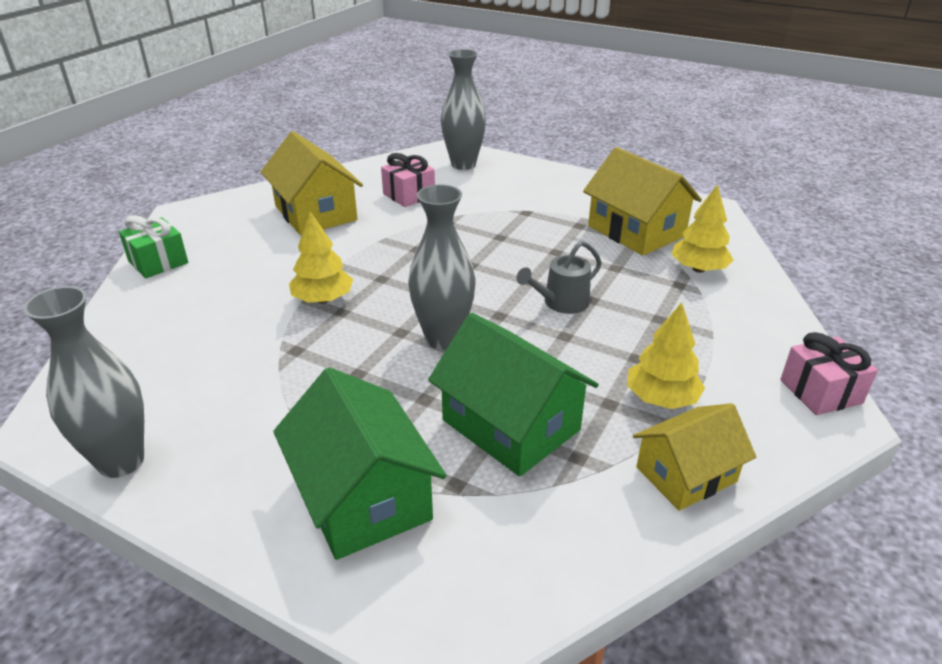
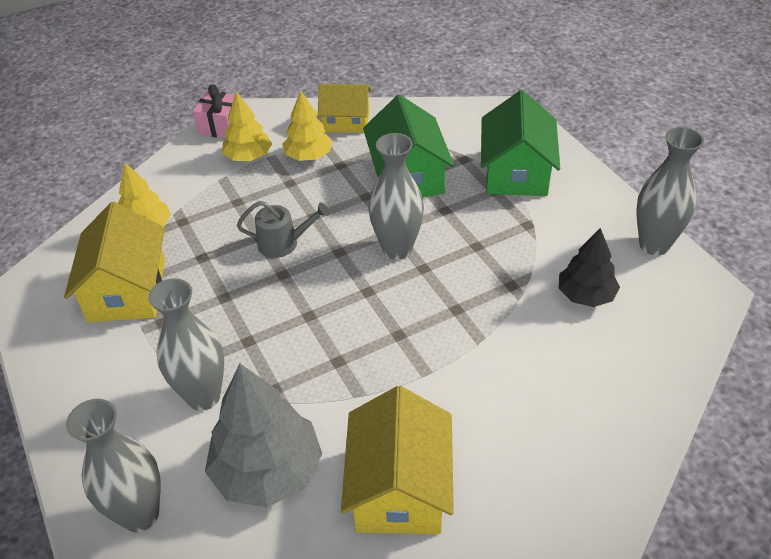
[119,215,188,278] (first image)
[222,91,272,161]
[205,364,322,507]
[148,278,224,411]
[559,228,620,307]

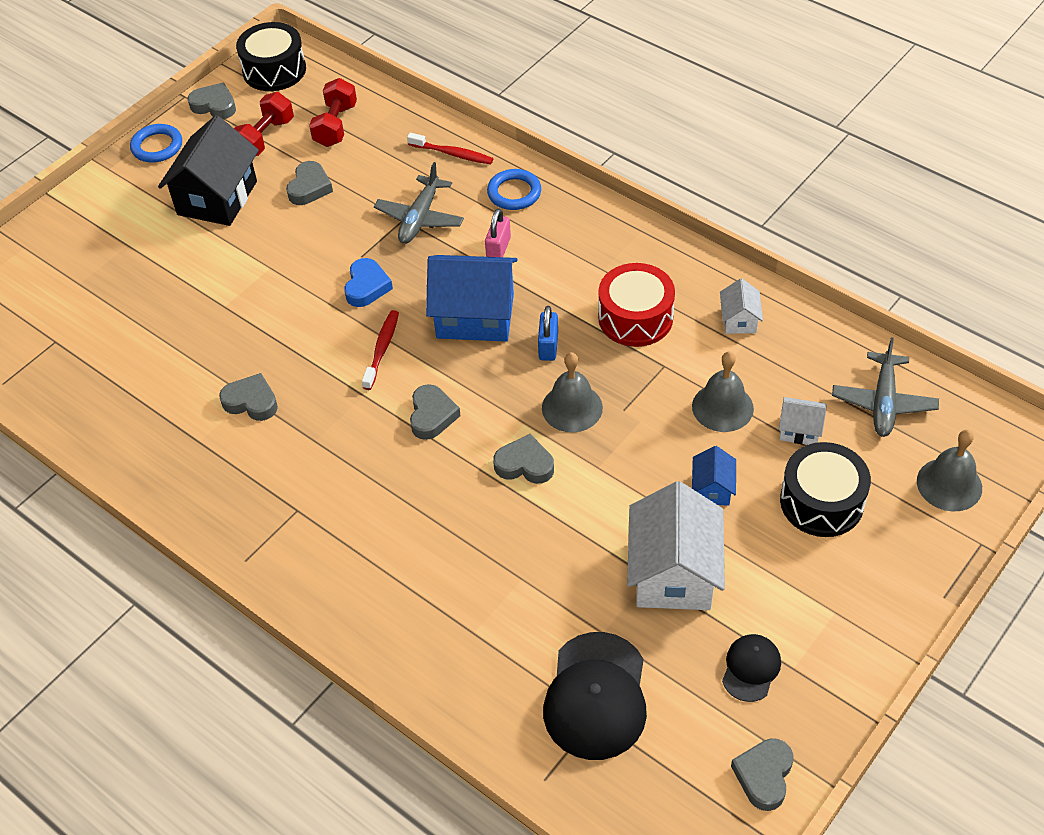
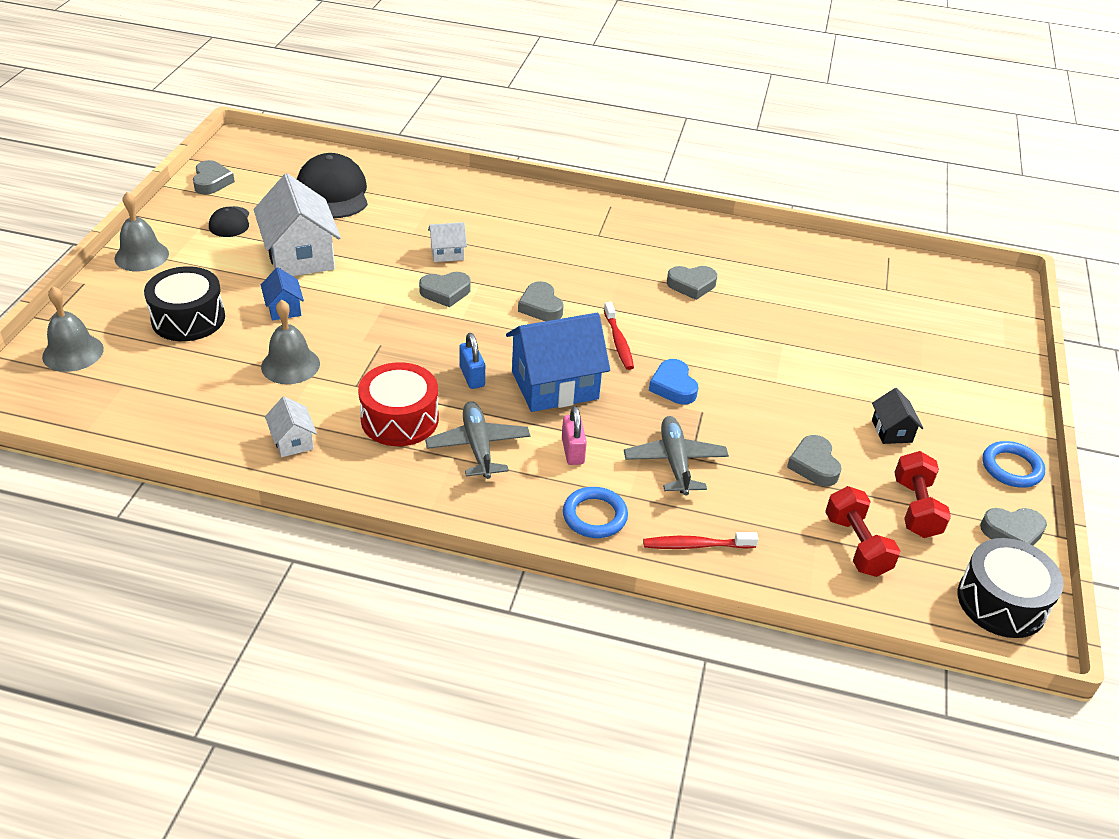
[872,388,923,444]
[114,192,169,271]
[428,222,467,262]
[425,401,530,479]

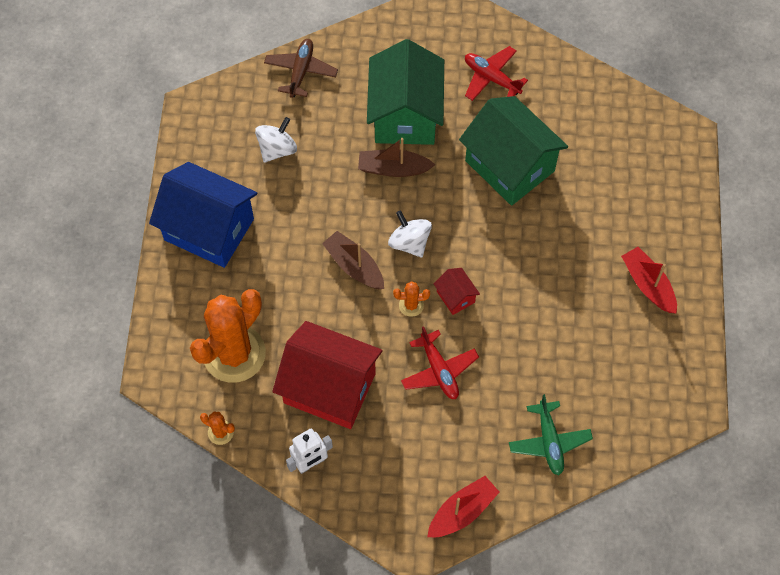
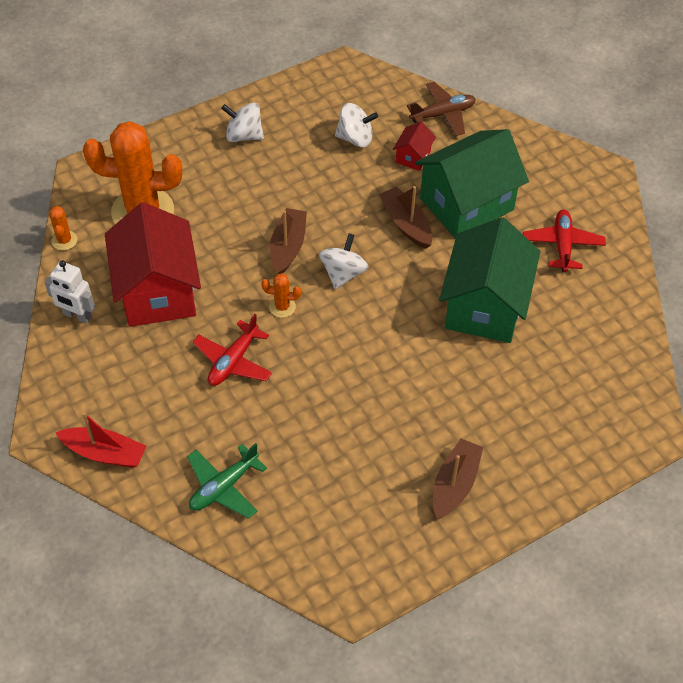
[221,103,264,142]
[261,273,301,318]
[393,122,436,171]
[433,439,483,519]

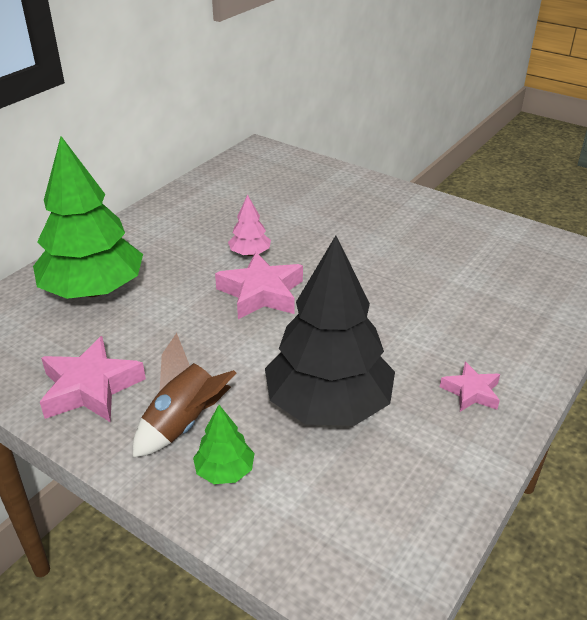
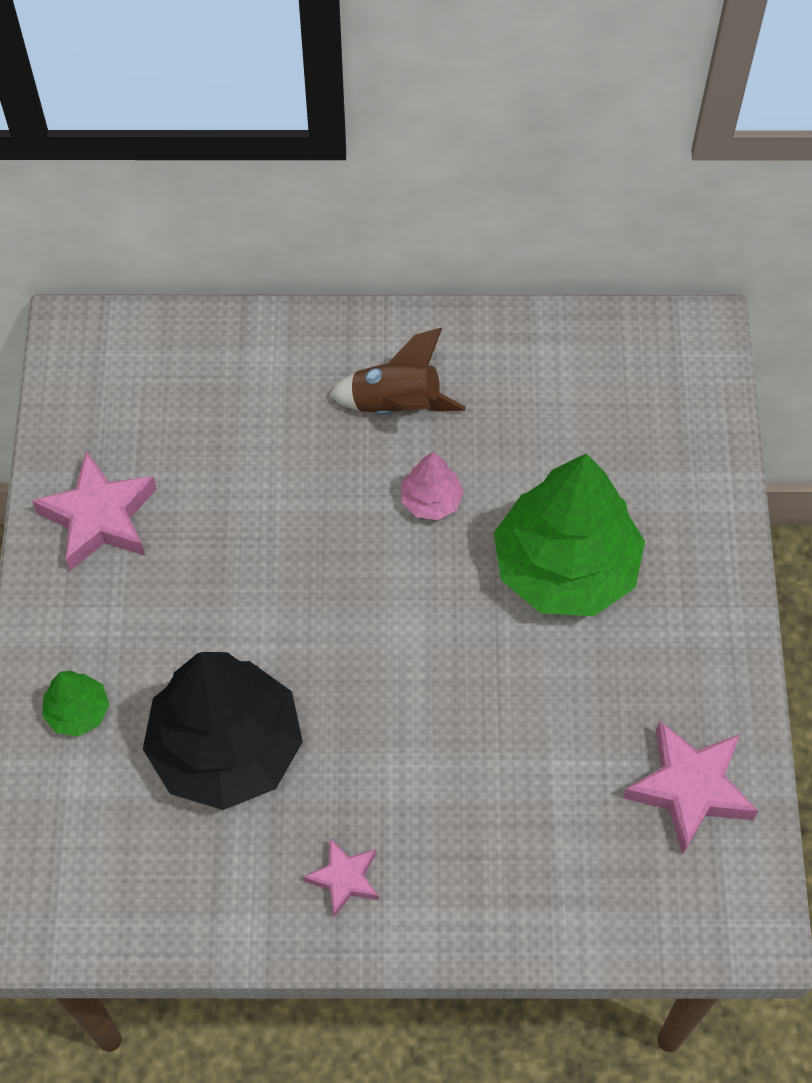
[494,453,645,616]
[329,328,466,415]
[623,721,758,854]

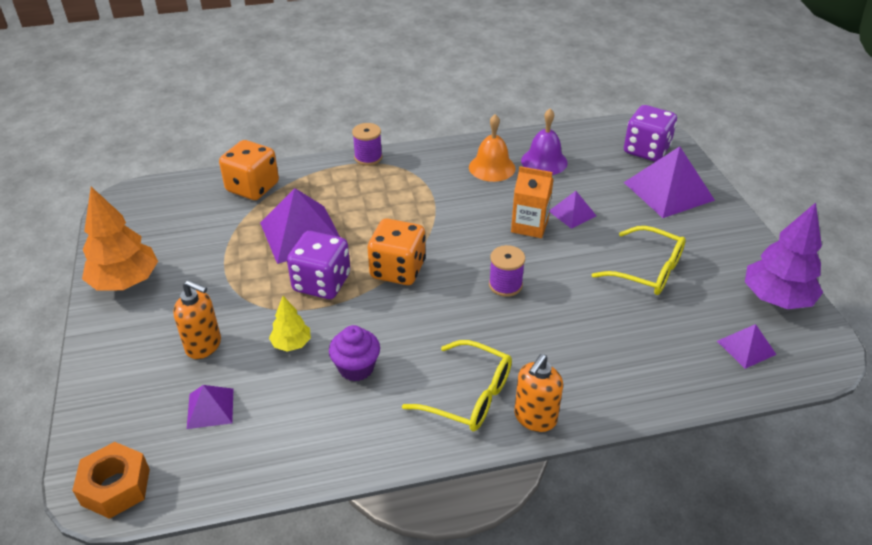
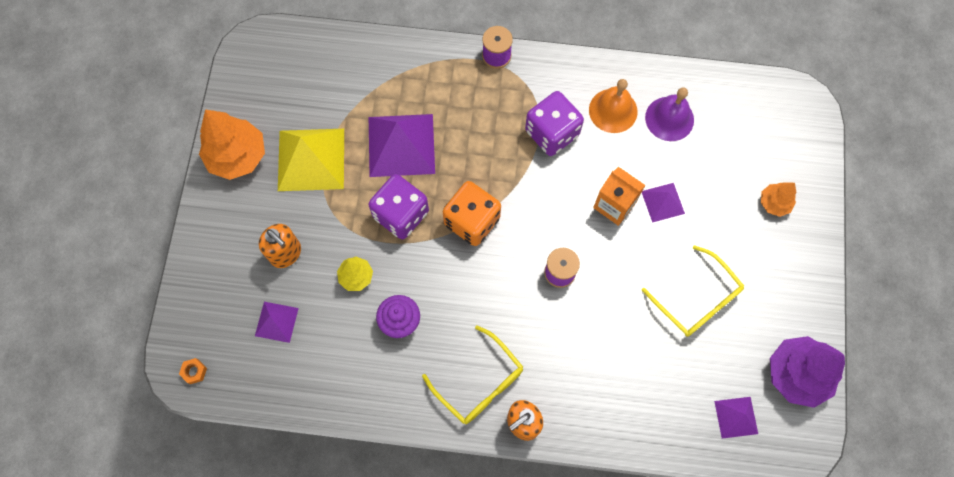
[179,358,207,384]
[219,140,279,200] (first image)
[525,91,584,156]
[761,182,796,217]
[278,129,344,191]

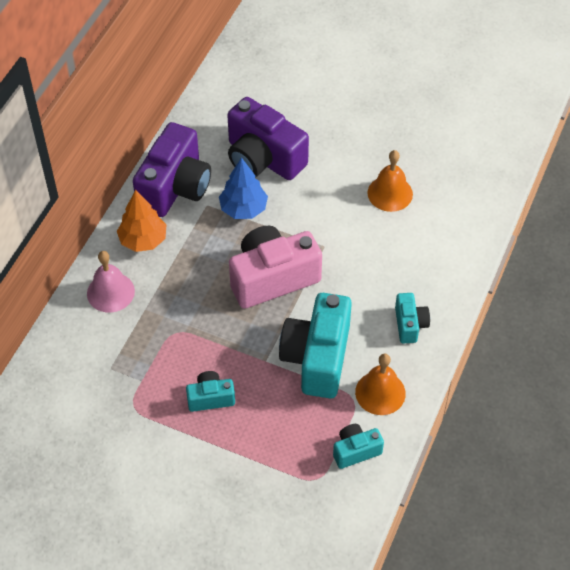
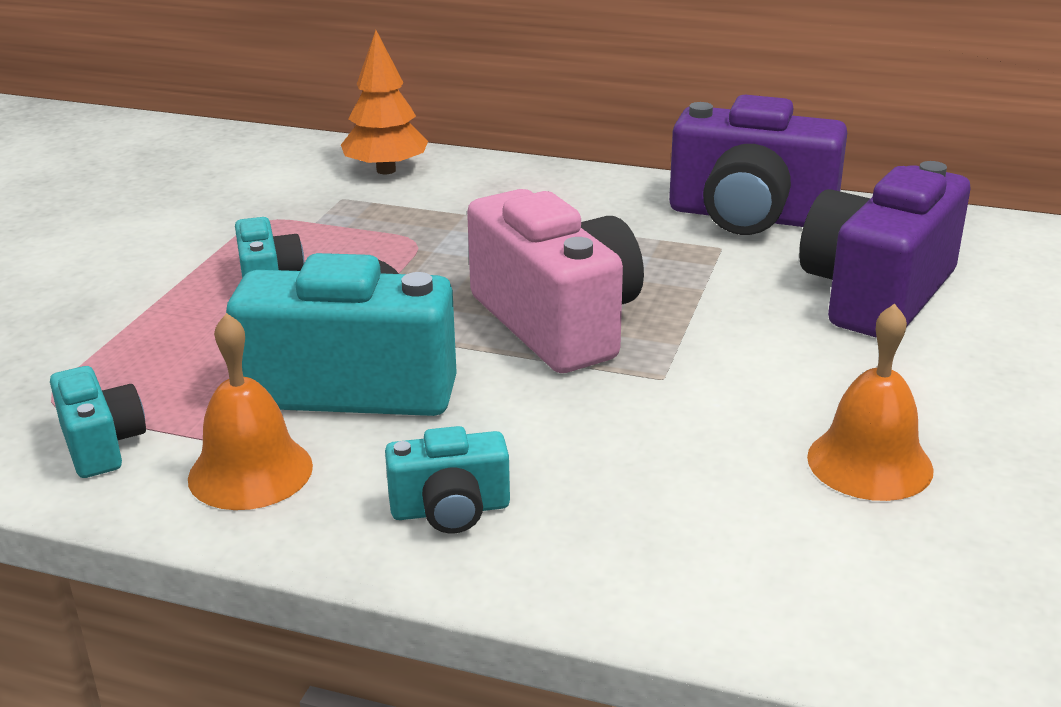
[87,251,135,313] (first image)
[341,30,428,174]
[219,157,268,219] (first image)

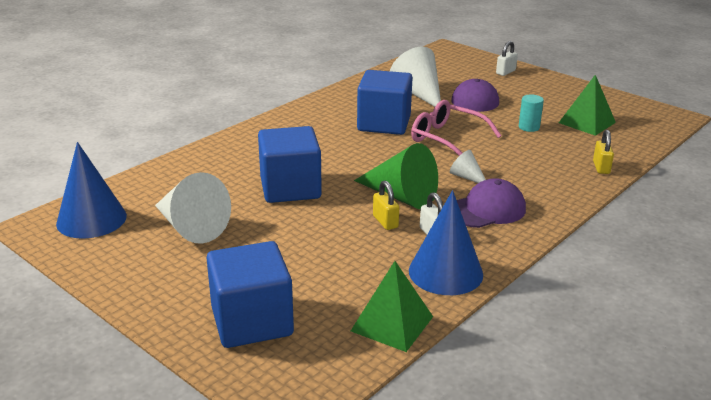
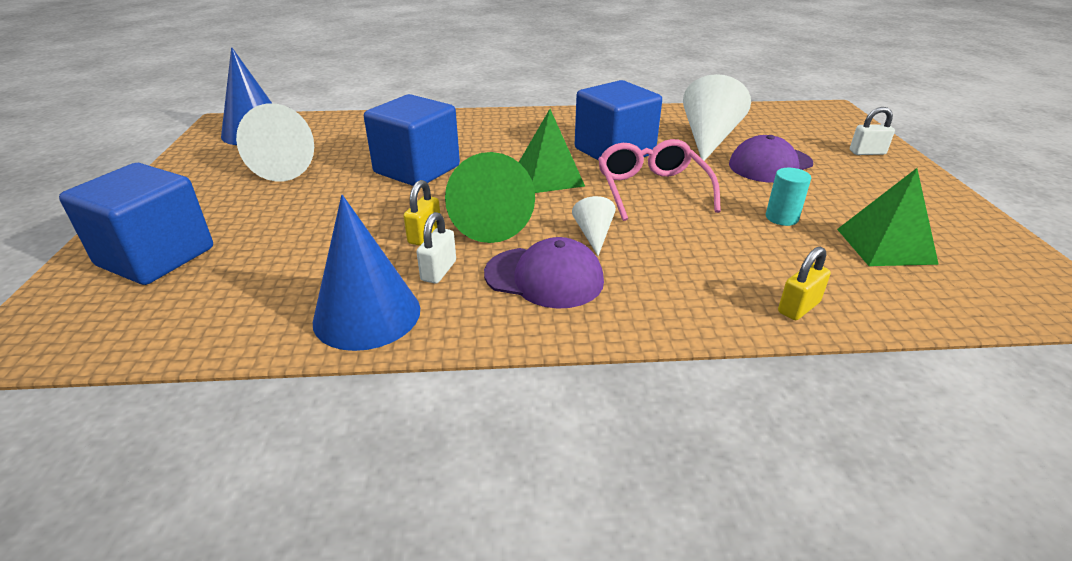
[519,109,585,193]

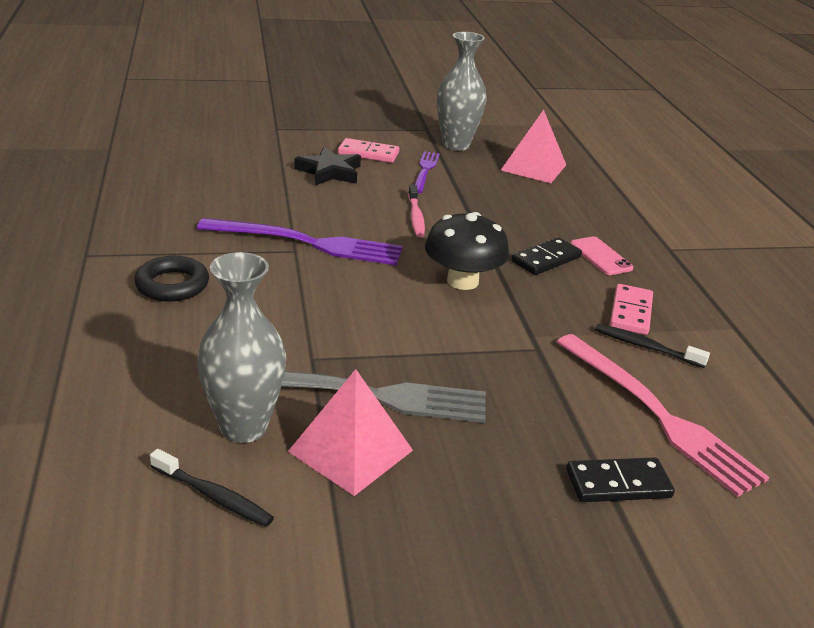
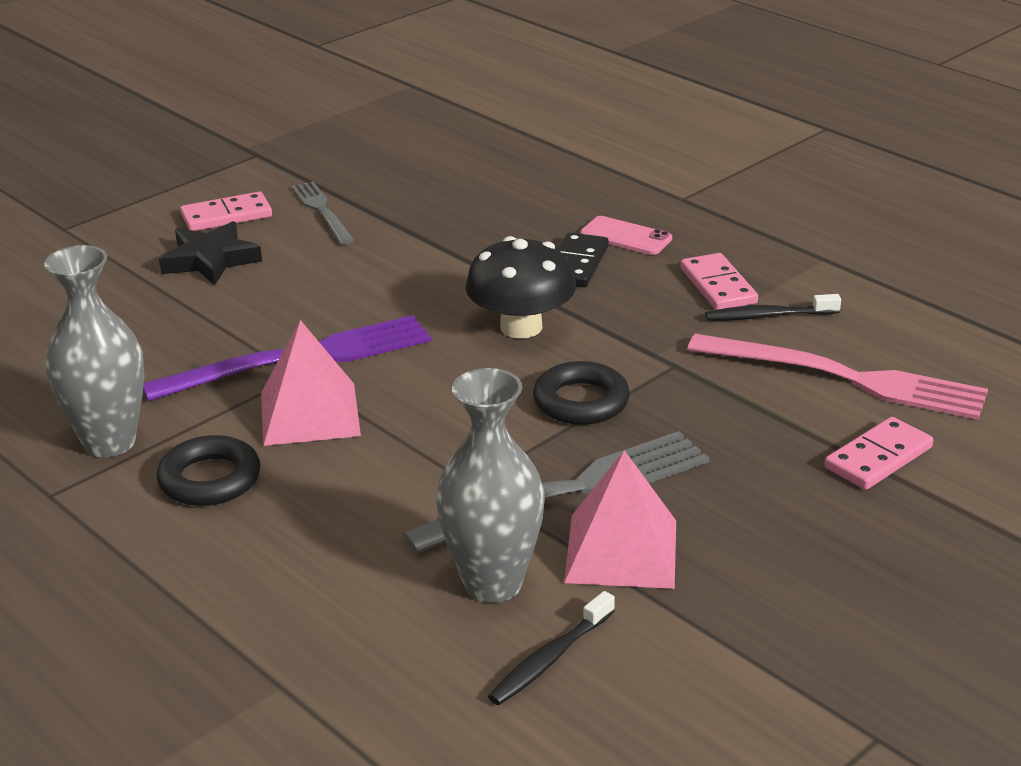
[488,591,615,705]
[408,185,425,237] (first image)
[291,182,355,245]
[44,245,144,458]
[261,320,361,446]
[825,417,933,490]
[533,361,630,425]

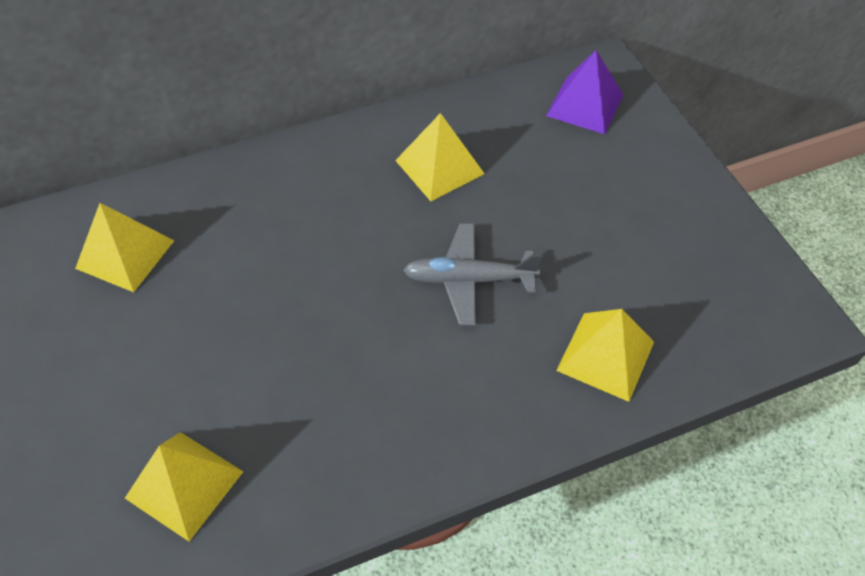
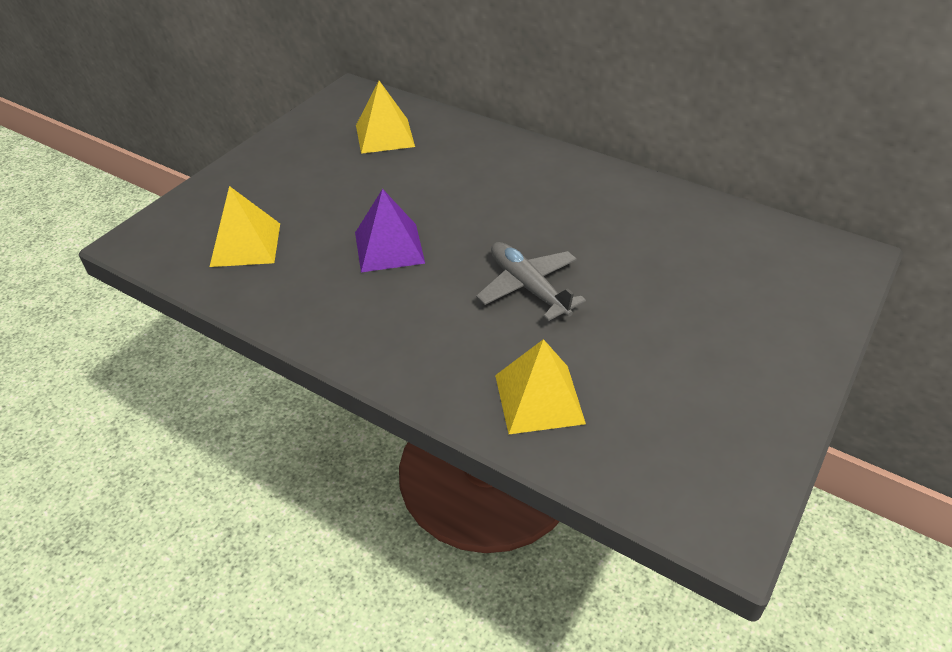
[395,113,485,201] (first image)
[355,189,425,272]

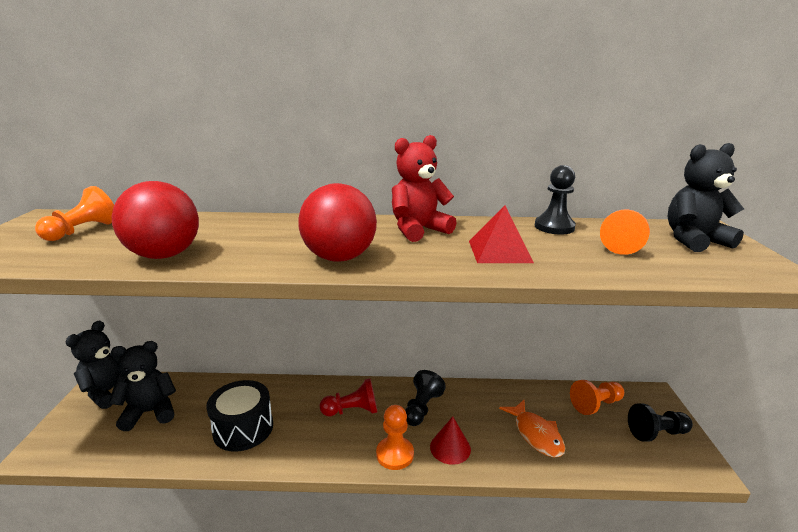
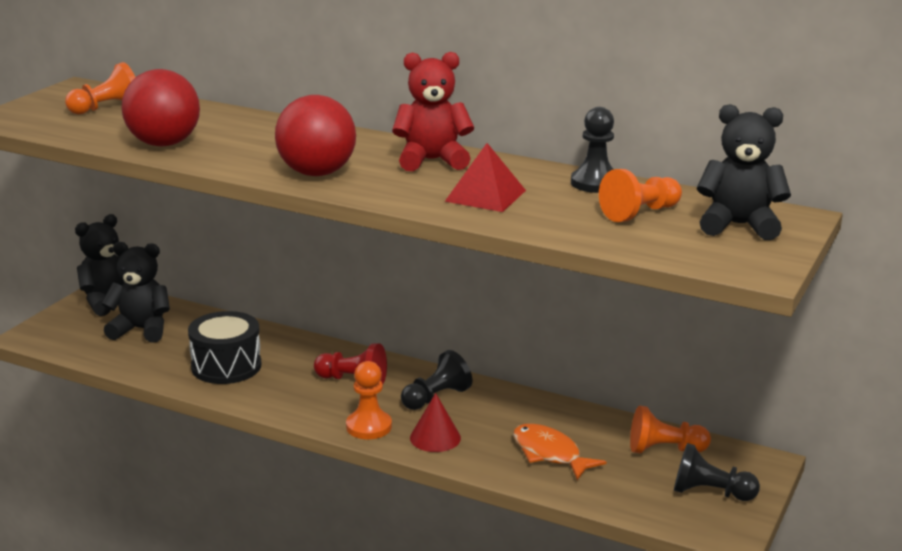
[513,424,607,480]

